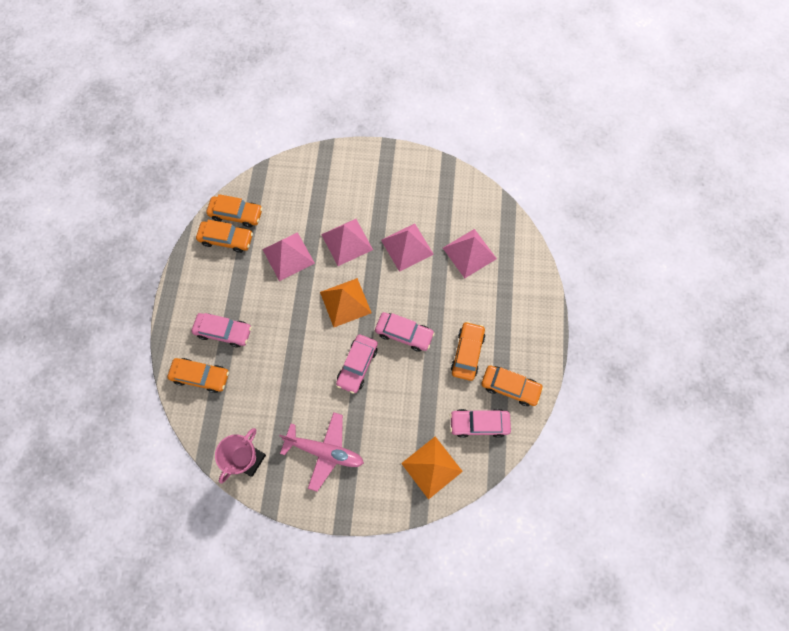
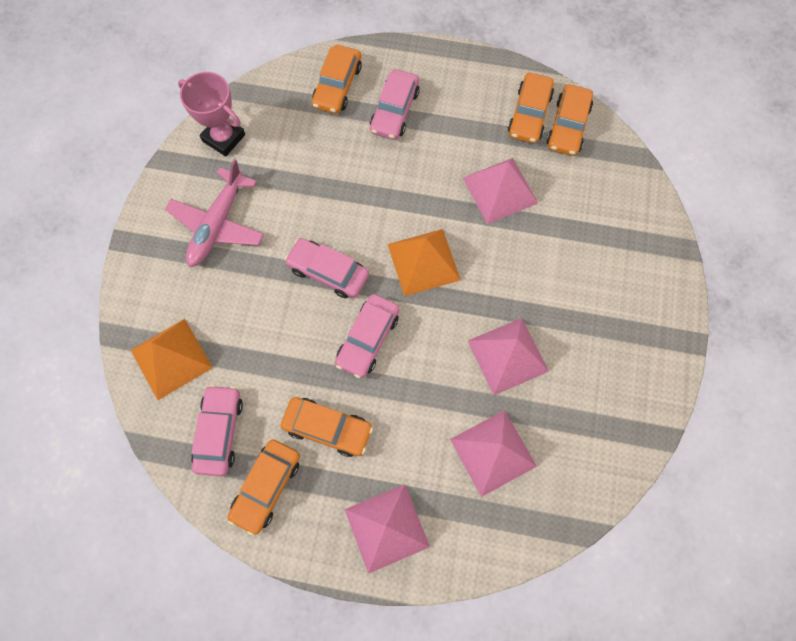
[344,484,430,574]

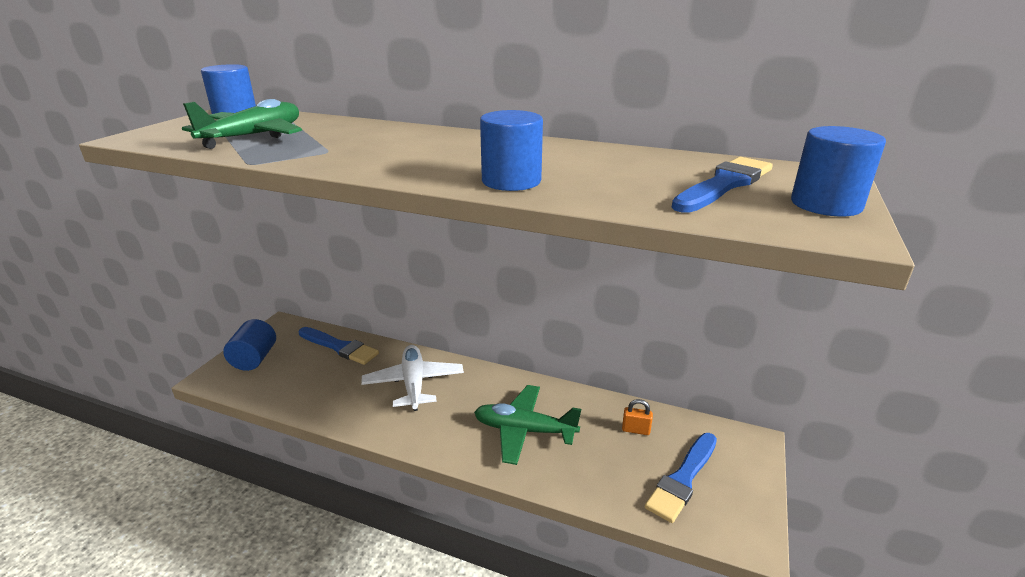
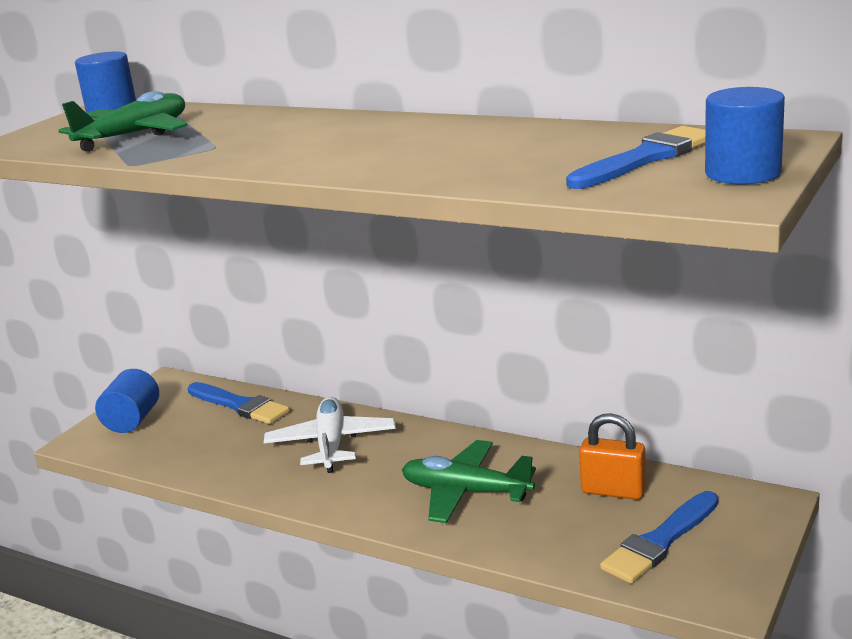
[480,110,543,191] (first image)
[579,413,646,500]

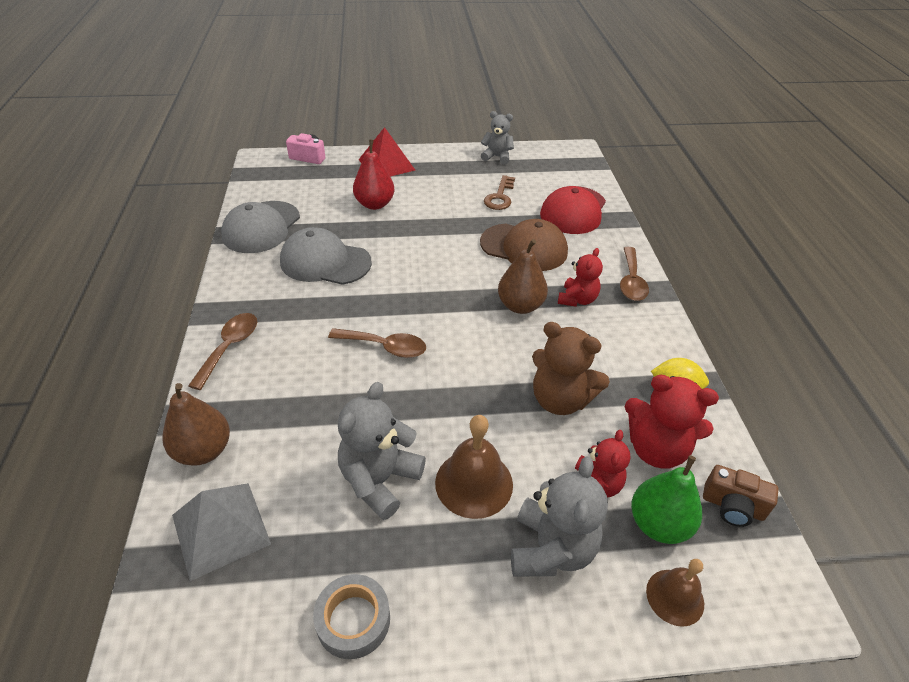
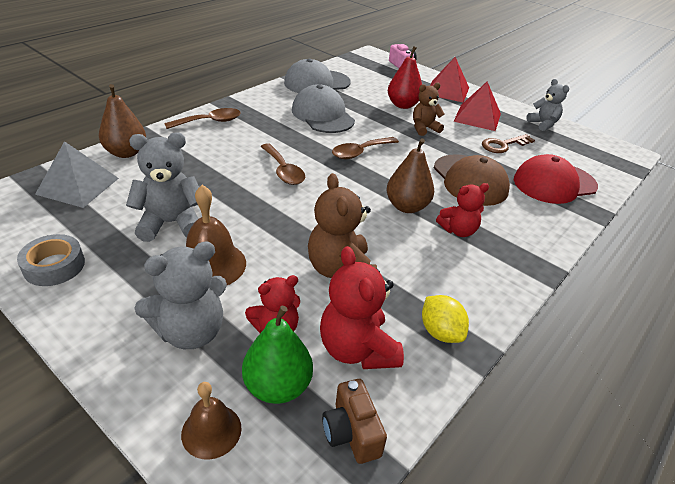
[332,137,399,159]
[413,83,445,136]
[453,81,501,131]

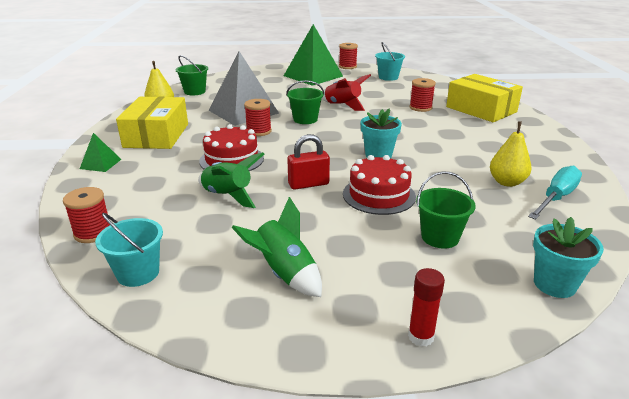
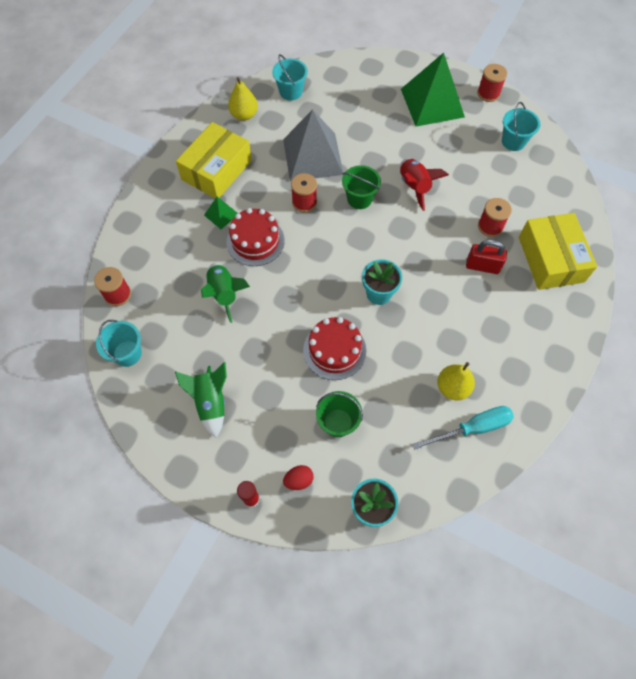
[204,197,238,229]
[272,54,308,101]
[466,240,507,274]
[283,465,314,490]

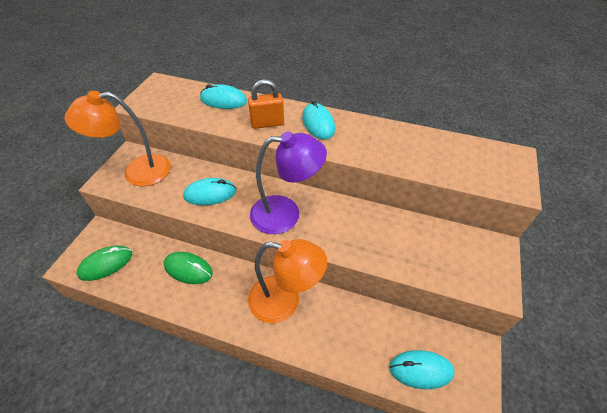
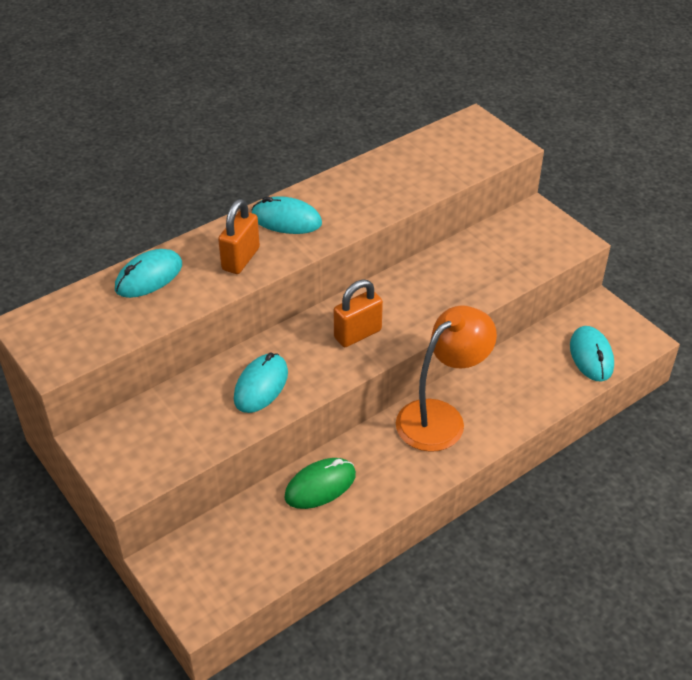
[65,91,171,186] (first image)
[77,245,132,281] (first image)
[334,280,383,347]
[570,326,614,382]

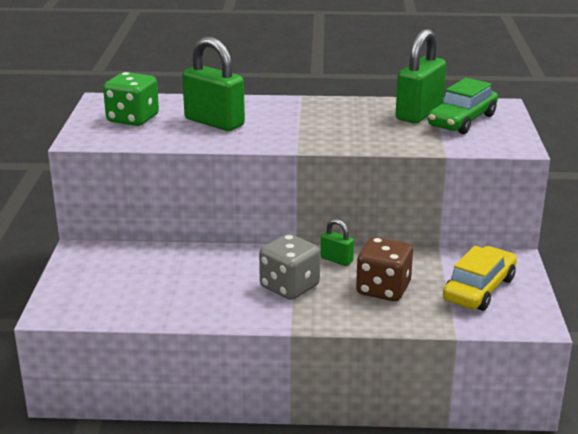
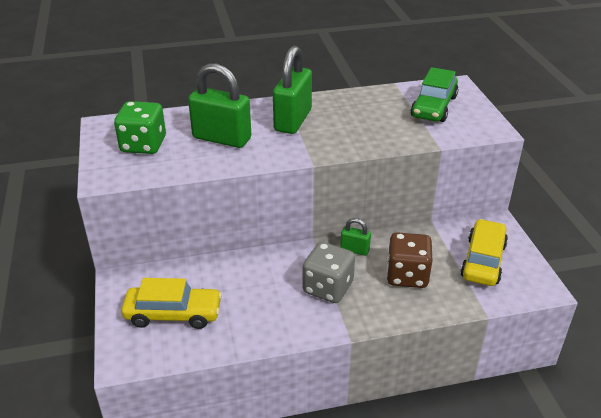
[273,46,312,134]
[121,278,222,329]

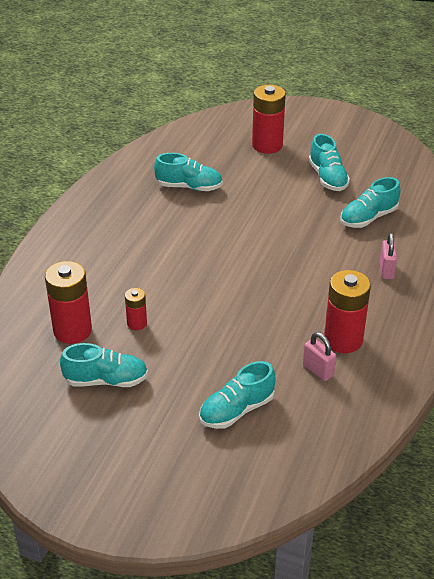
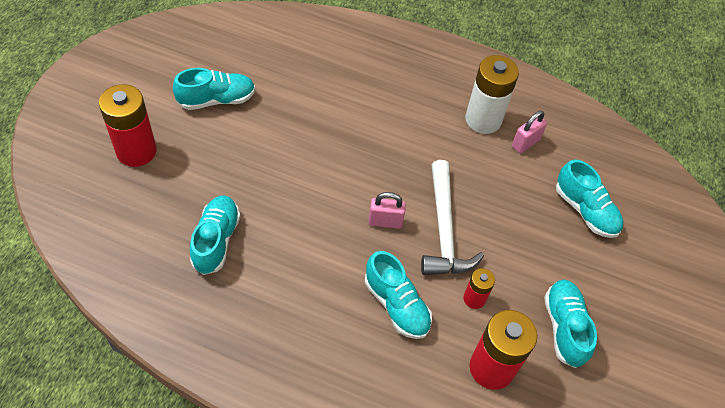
[465,55,519,134]
[365,251,432,339]
[369,192,406,229]
[421,160,484,275]

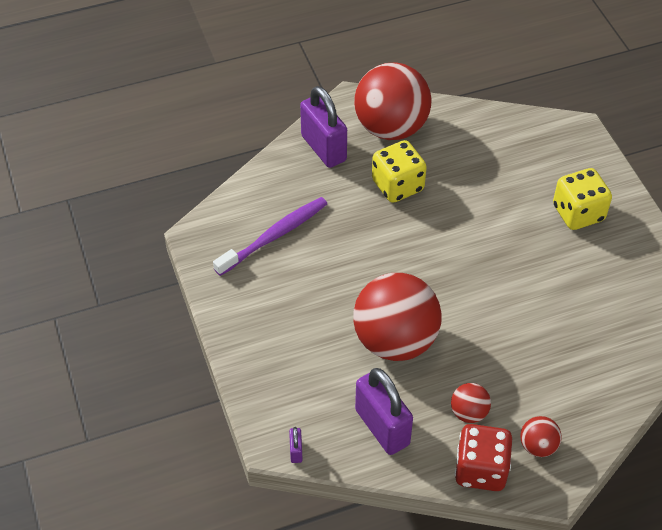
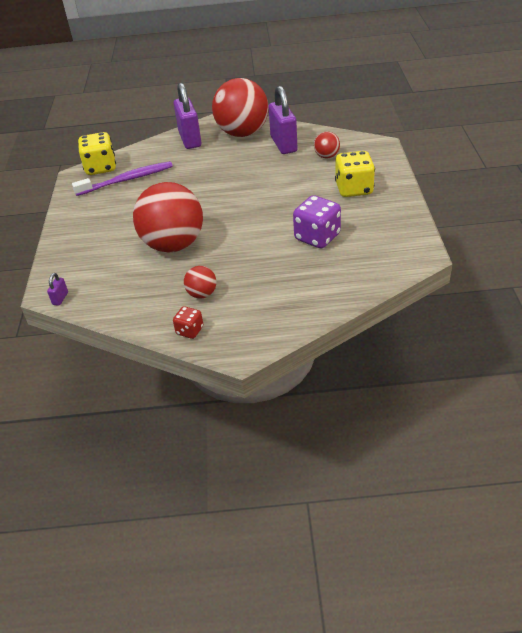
[269,86,298,154]
[78,132,116,175]
[173,306,203,339]
[314,132,340,158]
[293,195,341,248]

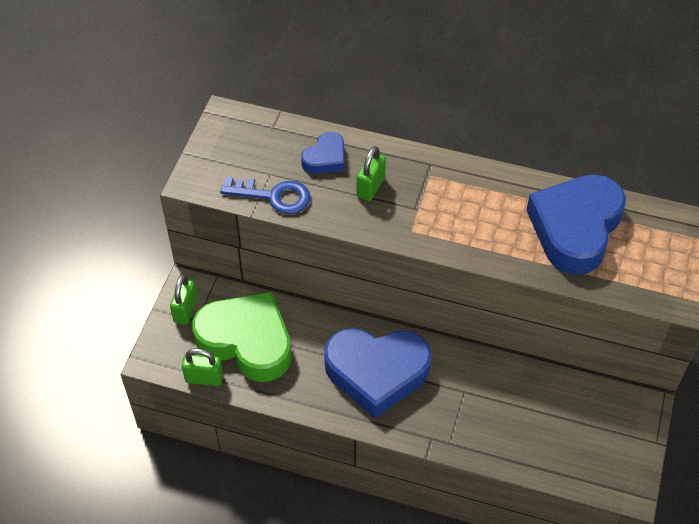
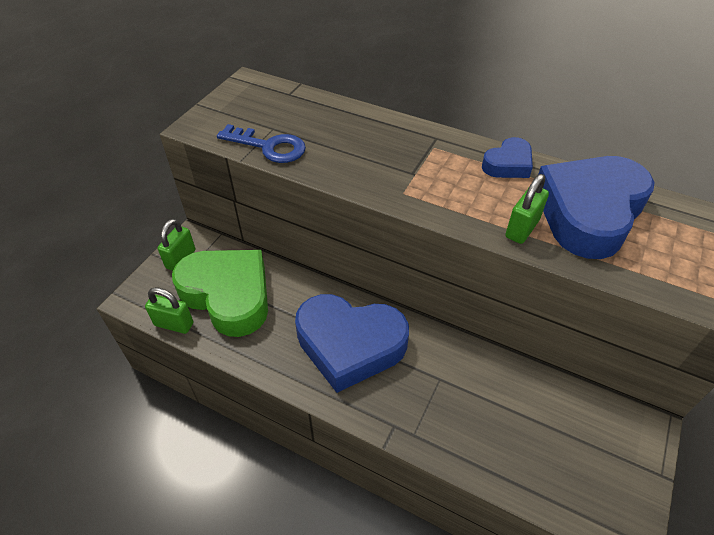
[482,137,533,178]
[505,174,549,244]

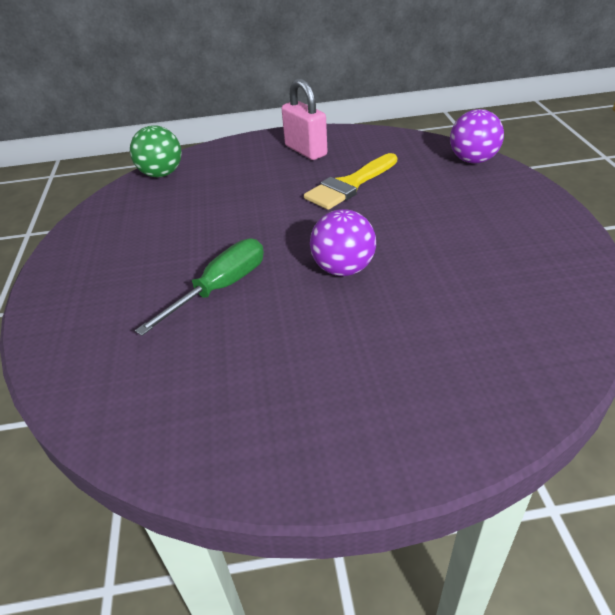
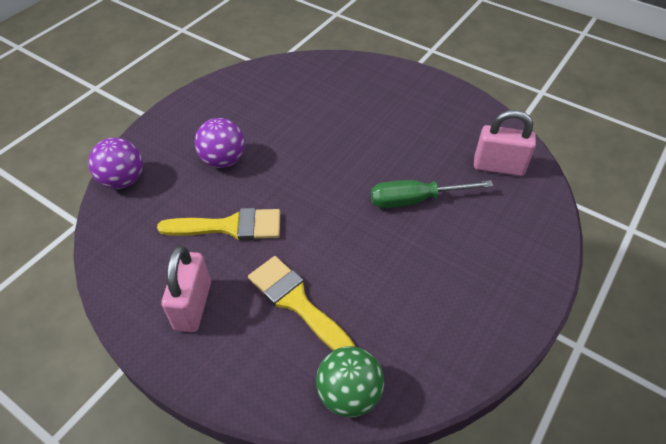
[195,118,245,168]
[248,256,355,351]
[474,110,536,176]

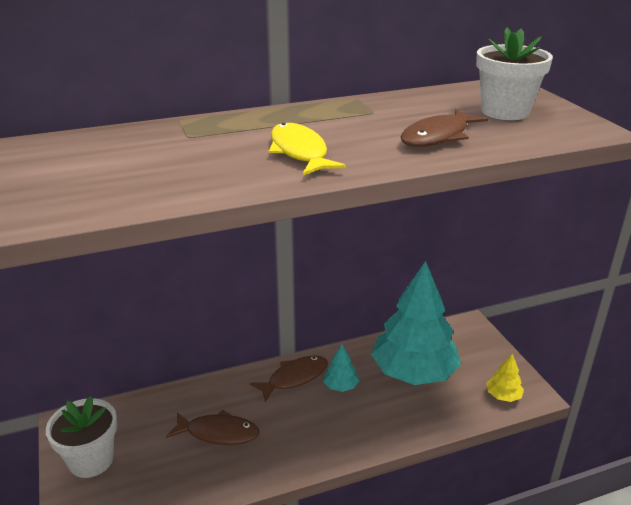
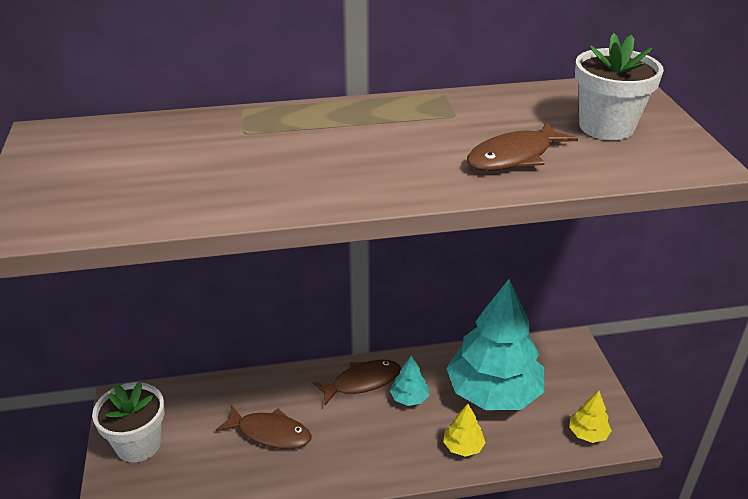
[269,123,346,175] (first image)
[443,404,486,457]

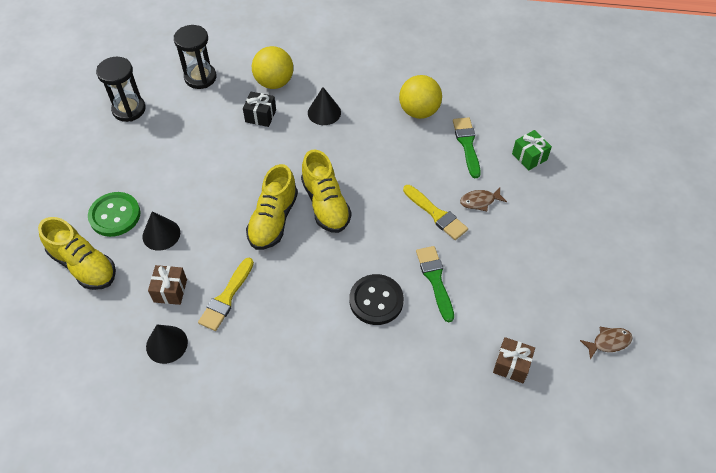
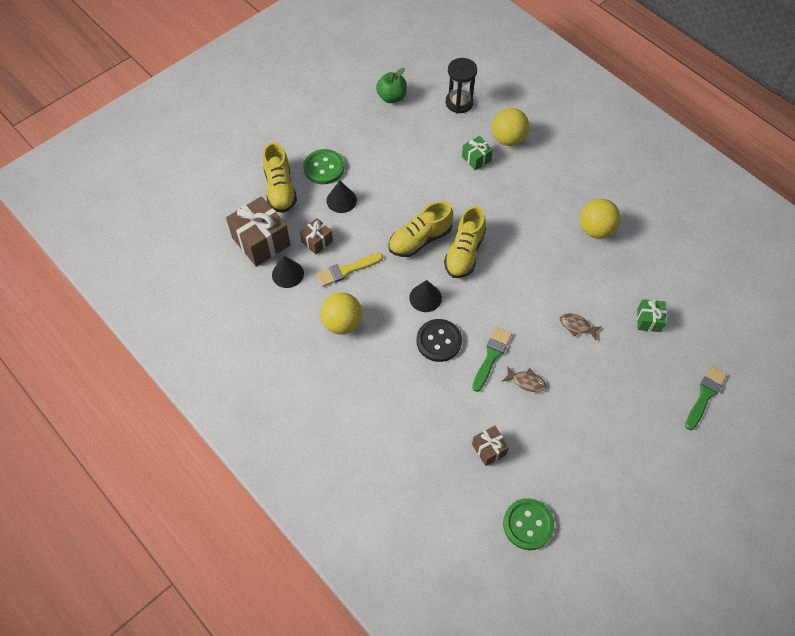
[376,68,407,103]
[462,136,493,170]
[409,280,442,312]
[403,185,468,240] (first image)
[685,366,727,430]
[503,366,546,392]
[226,196,291,267]
[320,292,363,335]
[503,498,555,550]

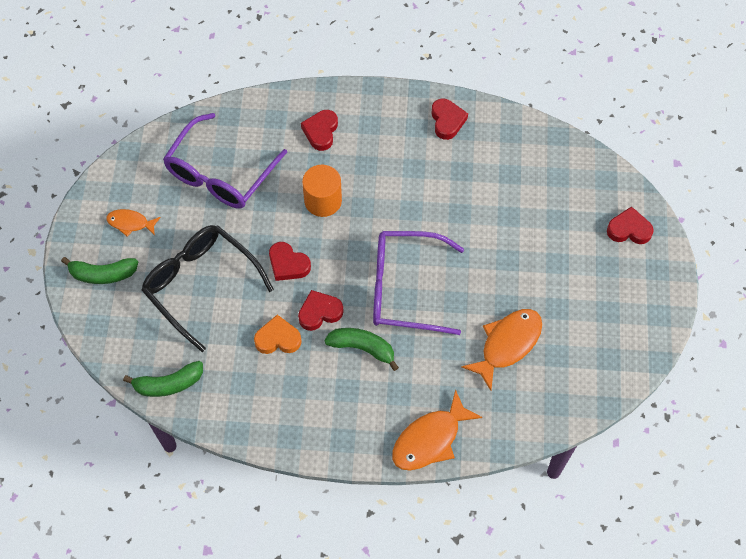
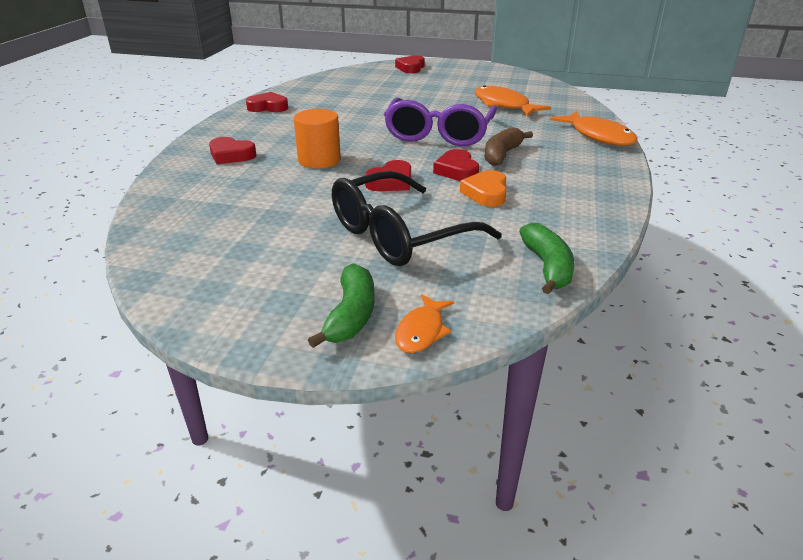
[395,294,454,353]
[163,113,287,208] (first image)
[485,127,533,166]

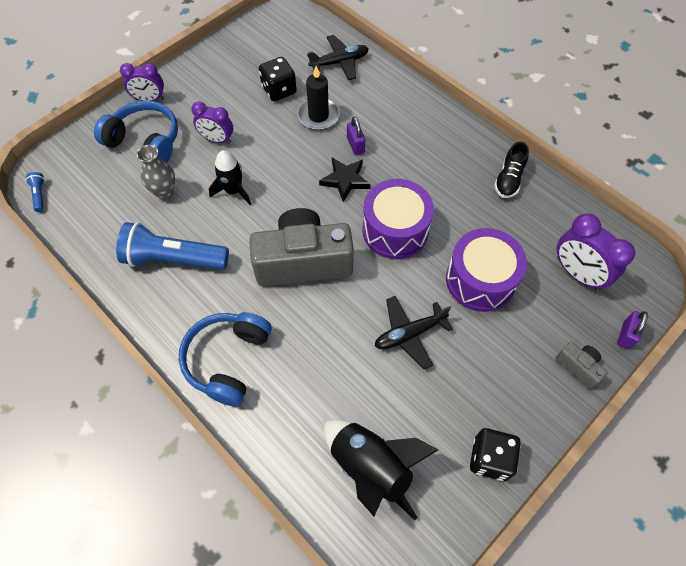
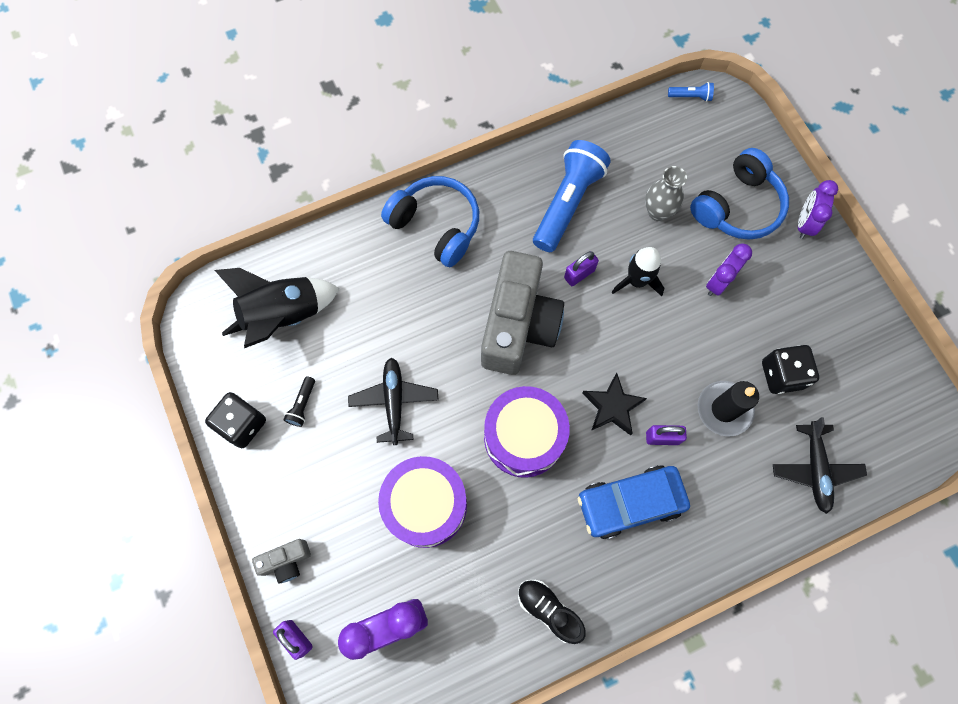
[283,376,315,427]
[564,251,599,286]
[578,465,690,539]

